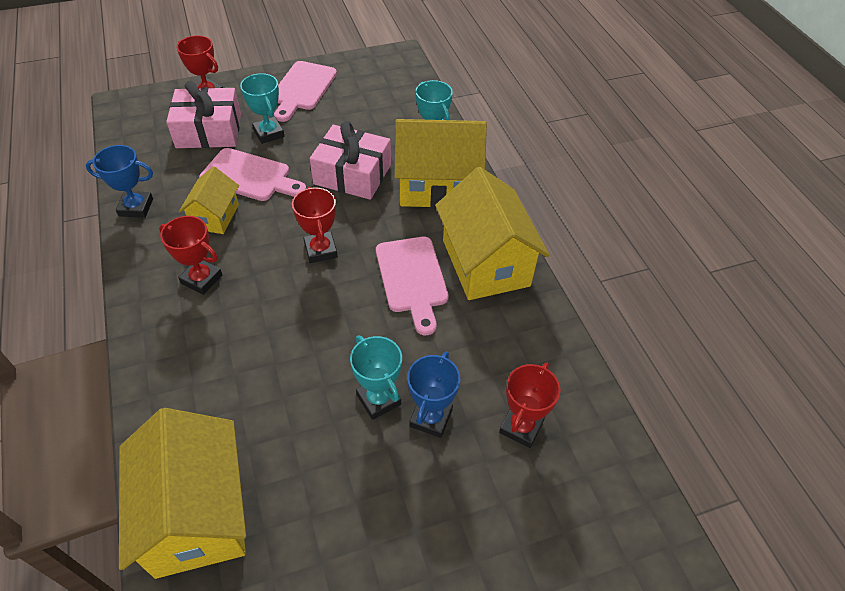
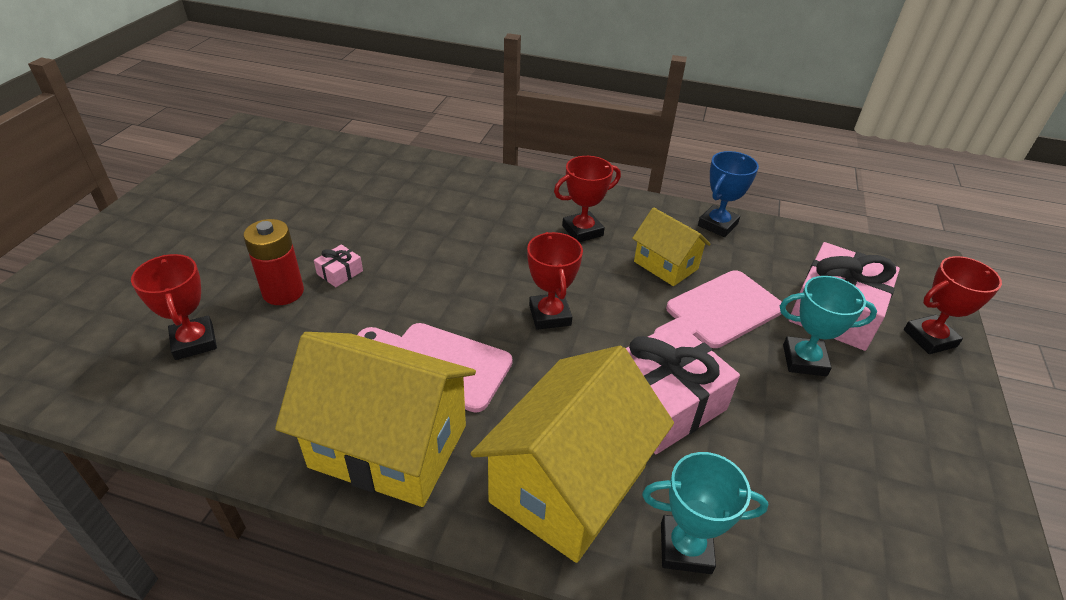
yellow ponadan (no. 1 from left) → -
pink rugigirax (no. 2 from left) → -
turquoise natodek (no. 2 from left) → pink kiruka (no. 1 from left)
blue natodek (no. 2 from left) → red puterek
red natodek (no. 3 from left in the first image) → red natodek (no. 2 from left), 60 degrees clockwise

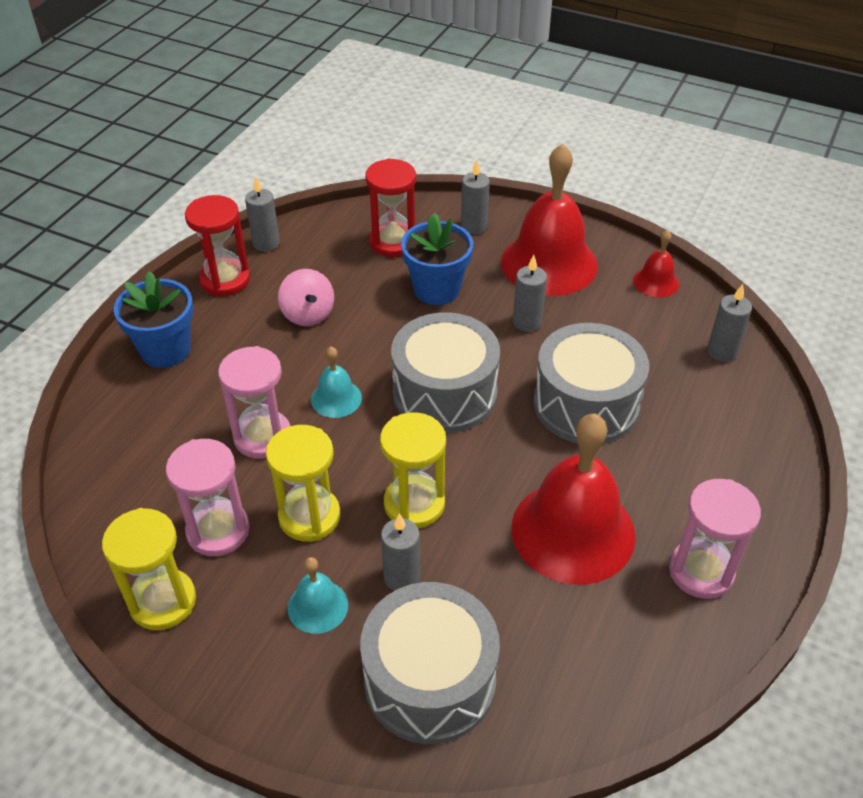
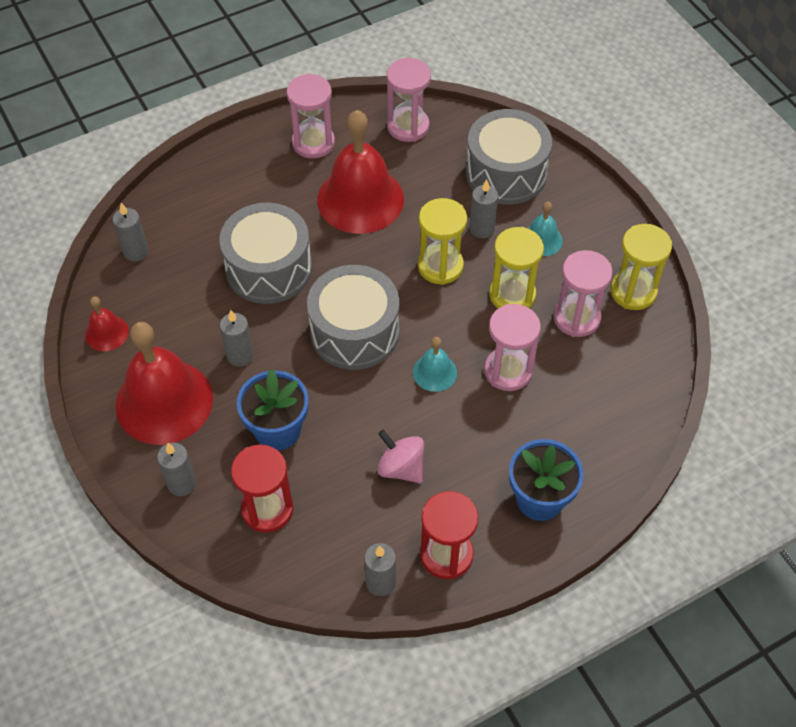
- → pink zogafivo (no. 2 from left)
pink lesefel, 60 degrees counterclockwise

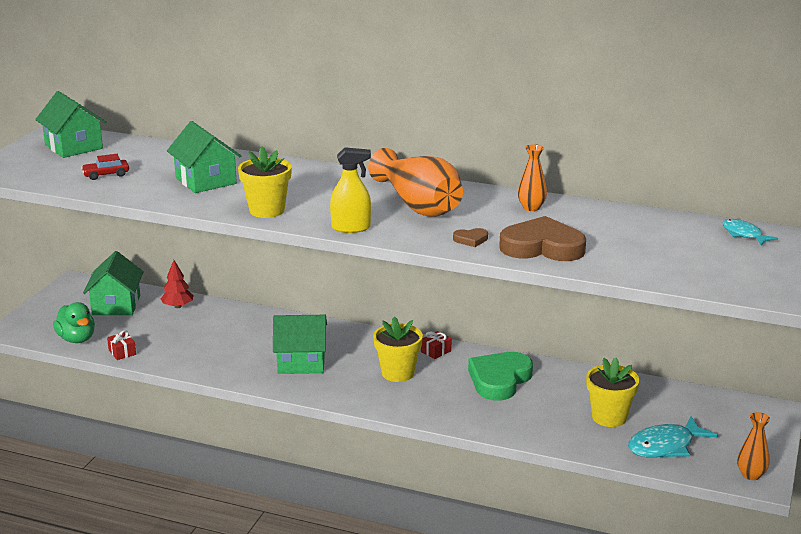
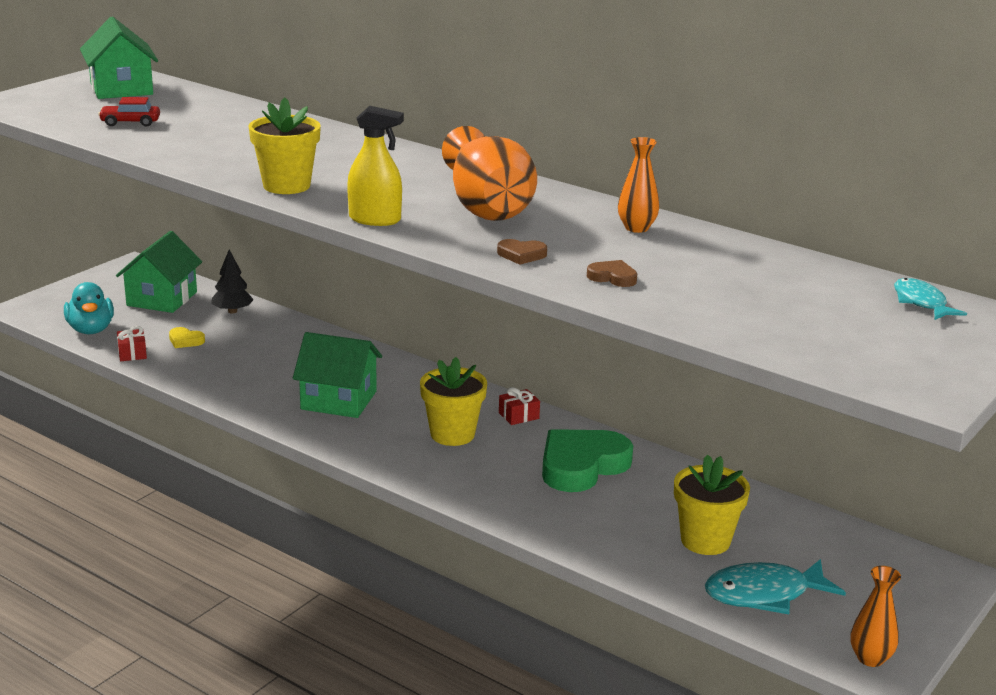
green ponadan (no. 3 from left) → -
- → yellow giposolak
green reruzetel → turquoise reruzetel
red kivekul → black kivekul
brown giposolak (no. 2 from left), x0.42

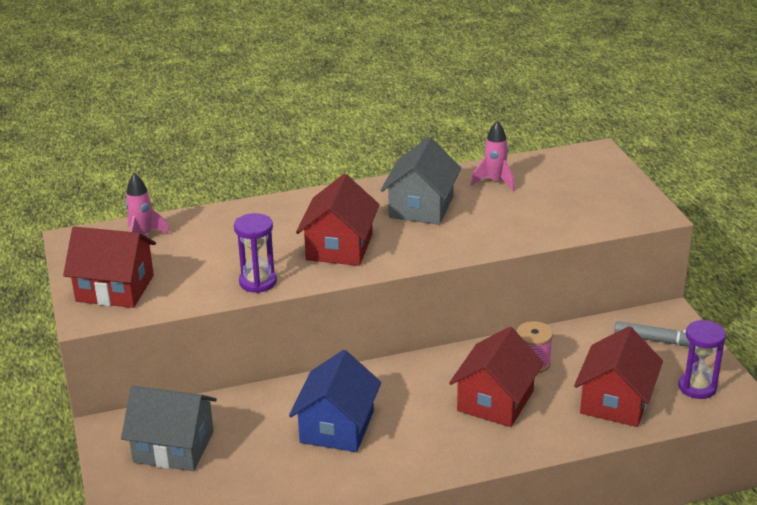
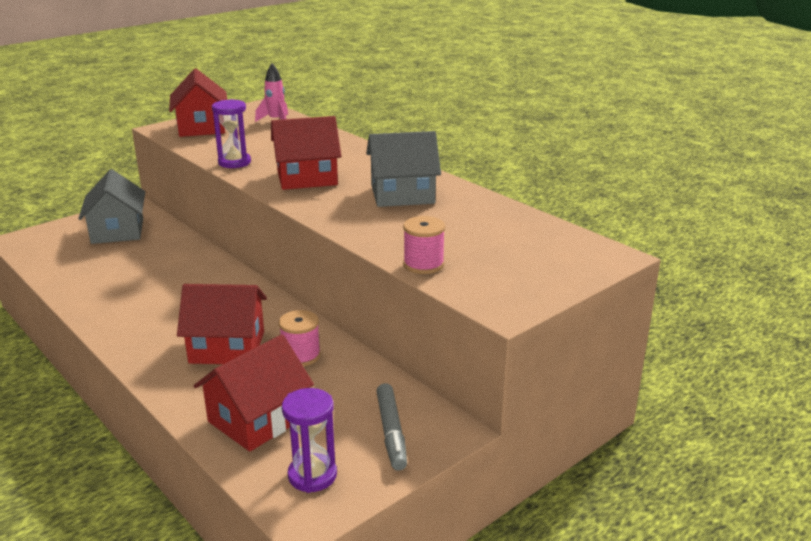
blue ponadan → -
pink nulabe (no. 2 from left) → -
- → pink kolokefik (no. 2 from left)
red ponadan (no. 4 from left in the first image) → red ponadan (no. 3 from left), 45 degrees counterclockwise

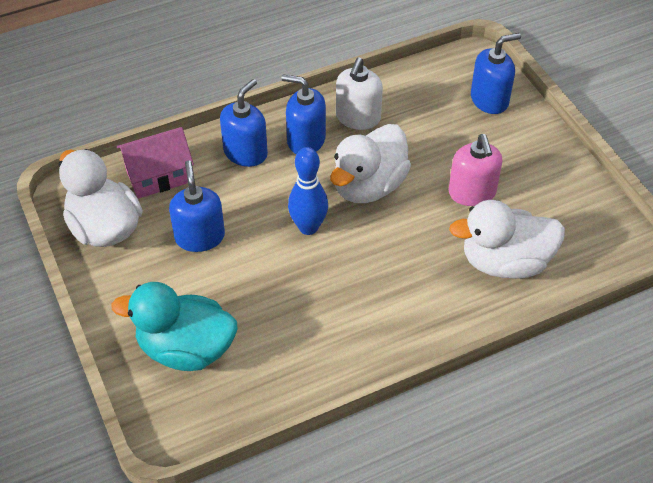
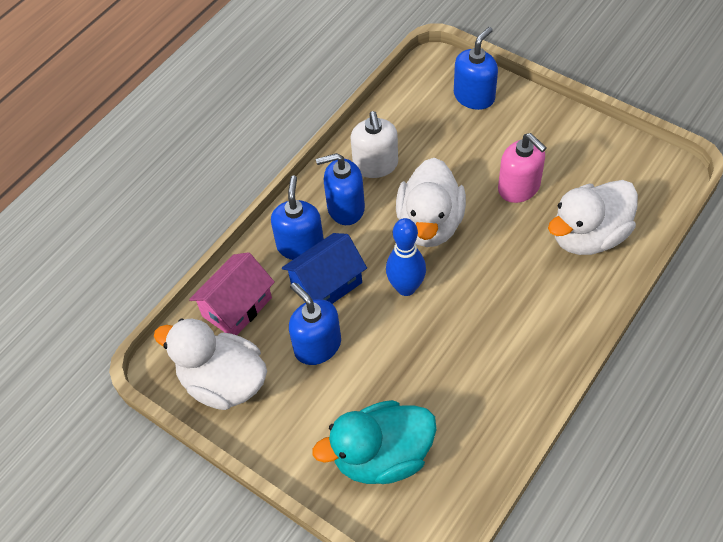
- → blue ponadan

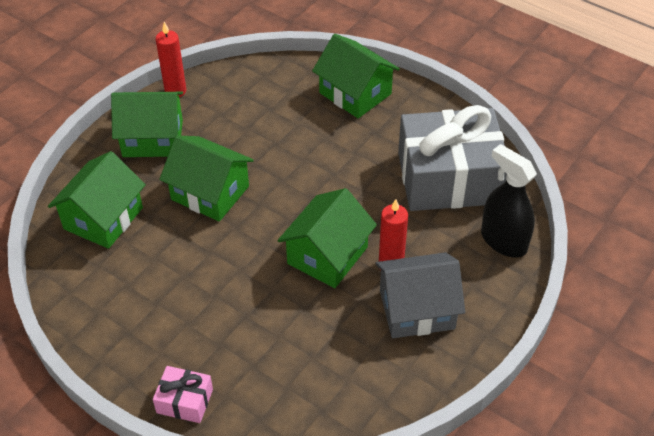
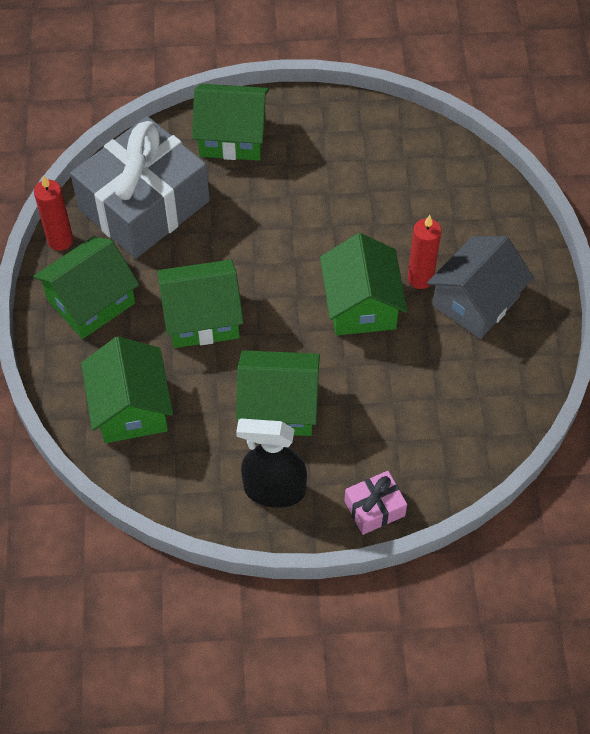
- → green ponadan (no. 5 from left)
grey kiruka, shifted
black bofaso, shifted

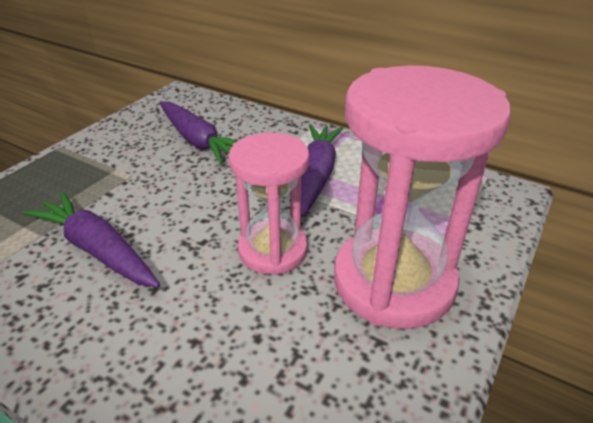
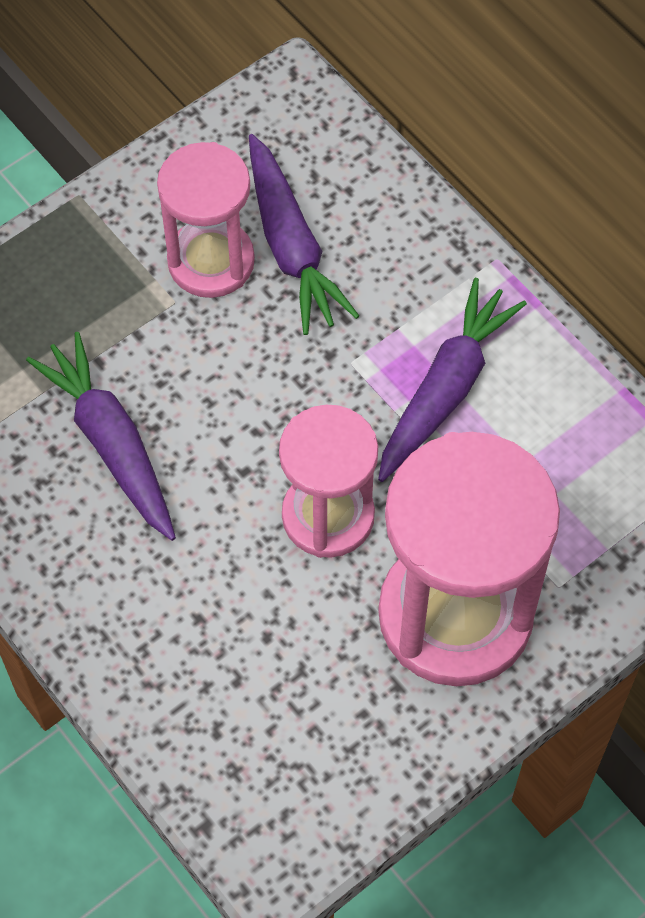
- → pink zogafivo (no. 1 from left)

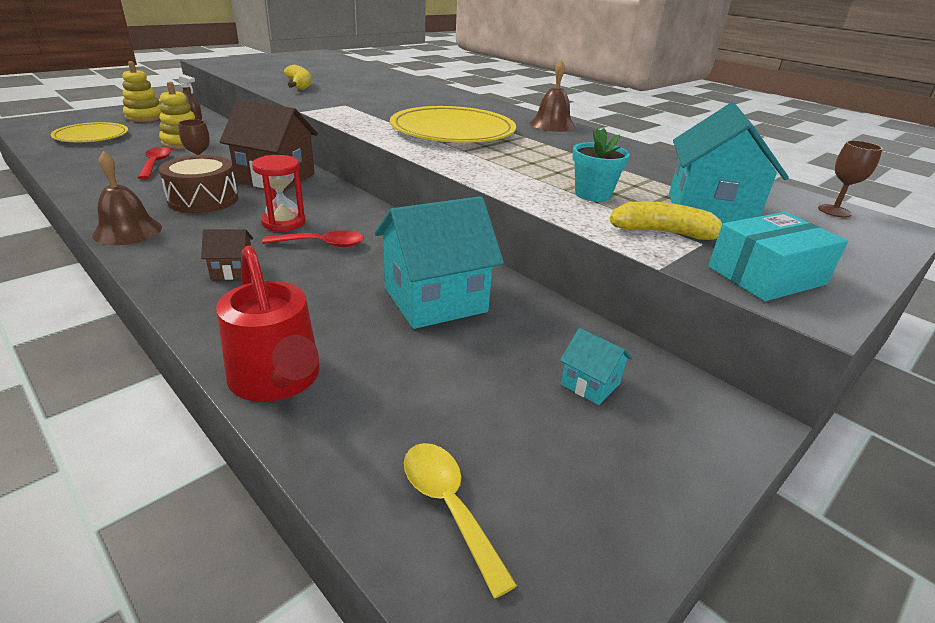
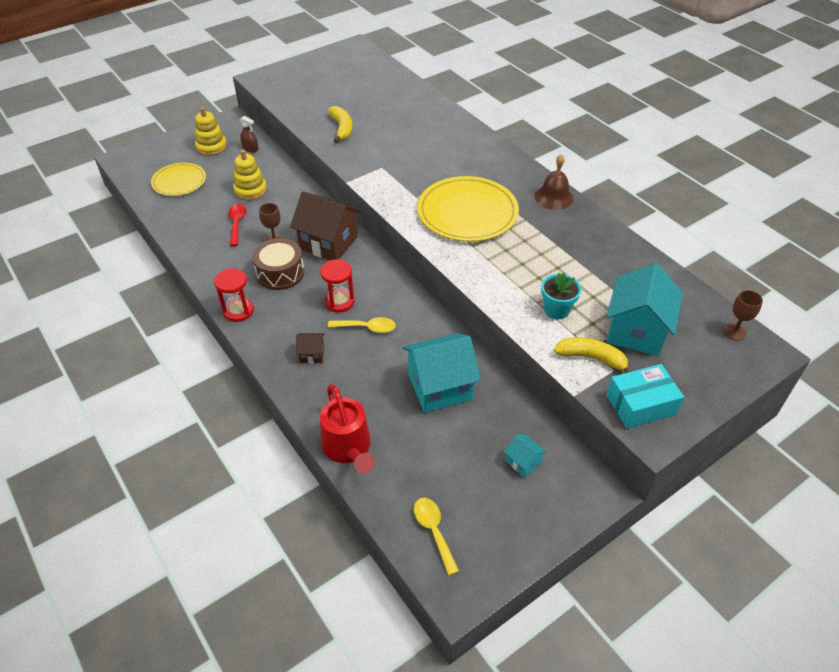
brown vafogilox (no. 1 from left) → red zogafivo (no. 1 from left)
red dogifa (no. 2 from left) → yellow dogifa (no. 1 from left)

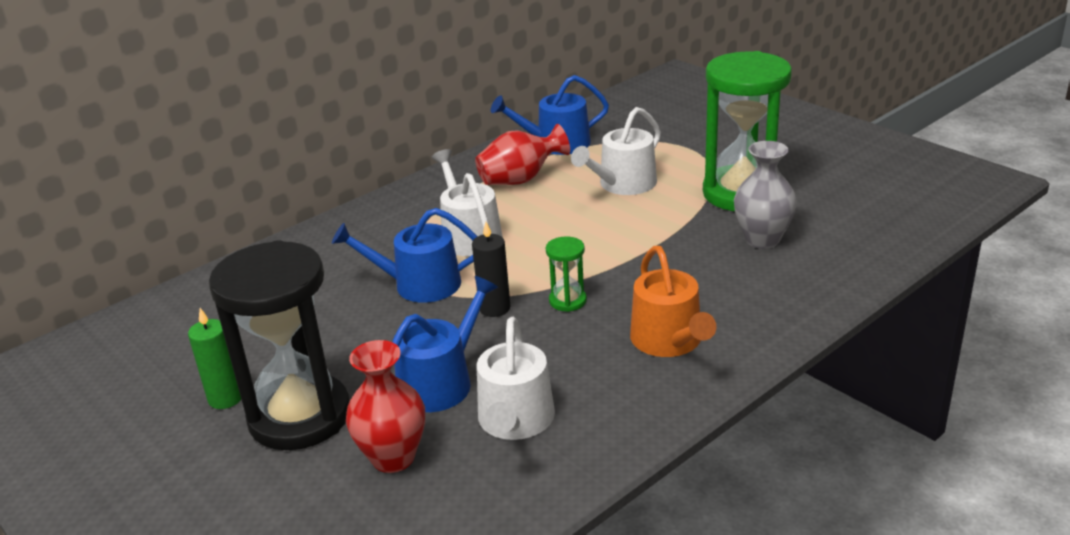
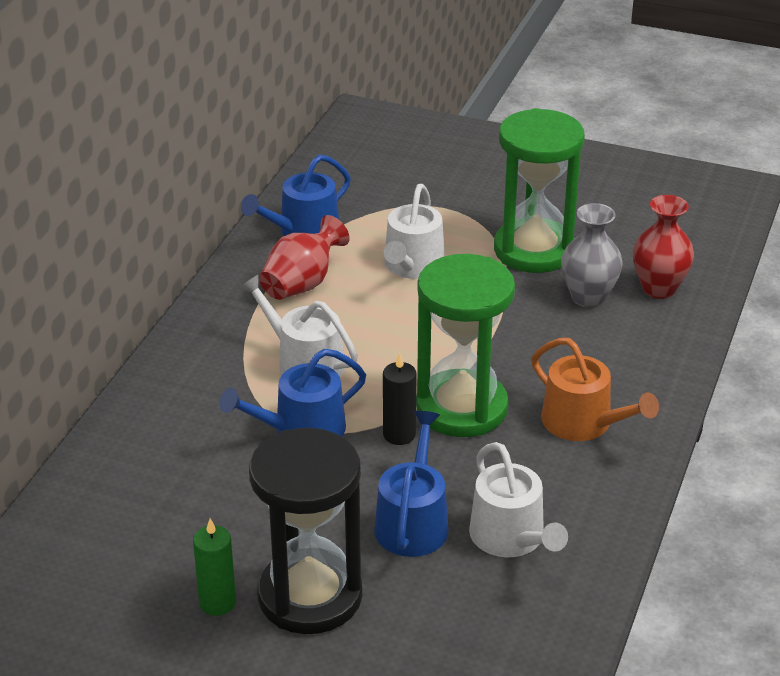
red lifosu (no. 1 from left in the first image) → red lifosu (no. 2 from left), shifted
green zogafivo (no. 1 from left), x2.40

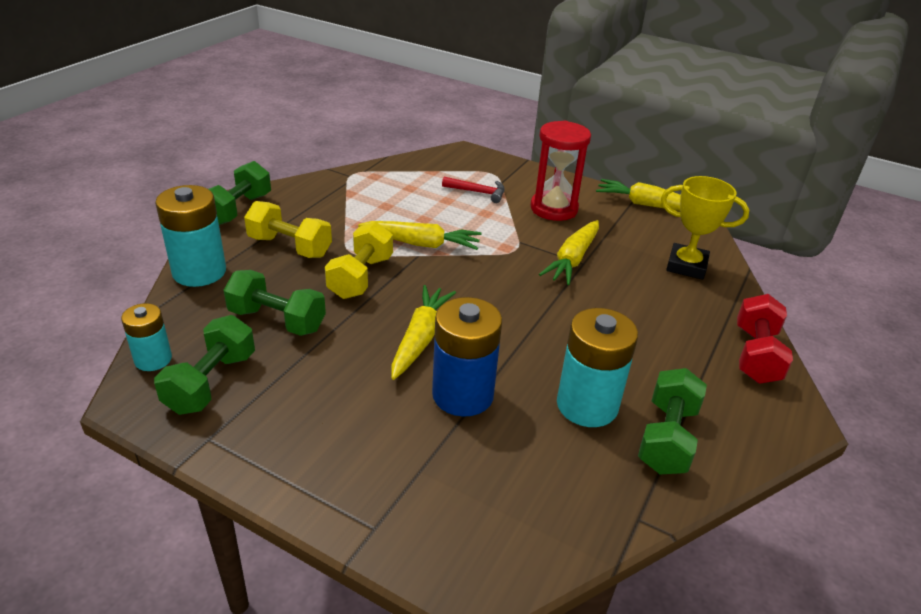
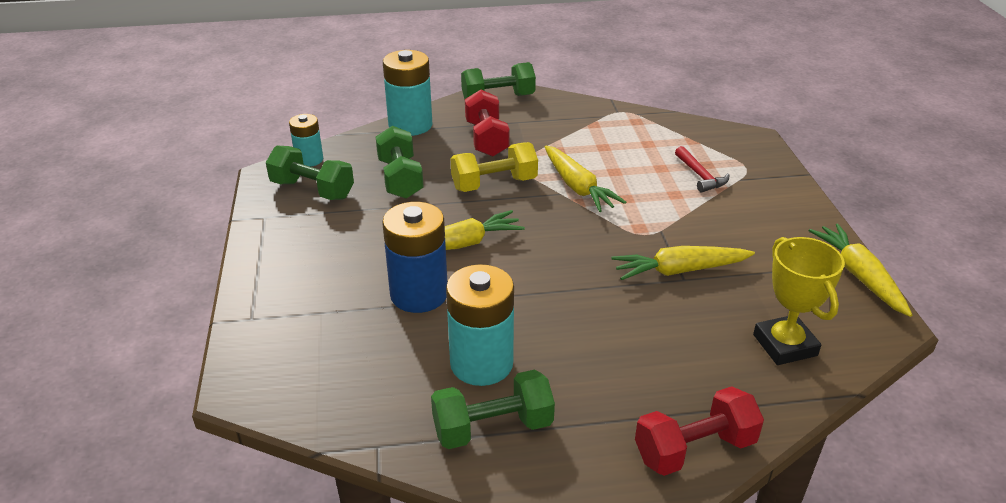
red zogafivo → -
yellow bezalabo (no. 1 from left) → red bezalabo (no. 1 from left)
green bezalabo (no. 1 from left), 45 degrees clockwise

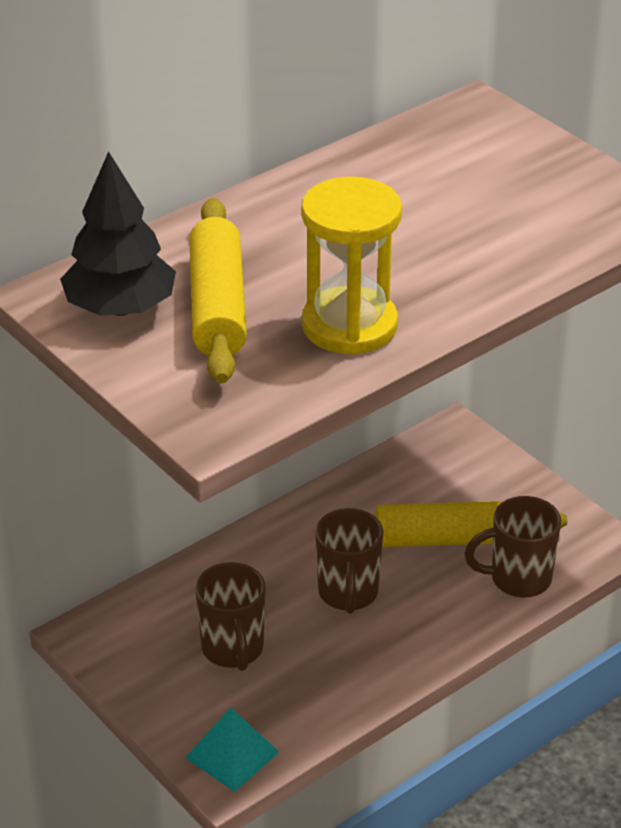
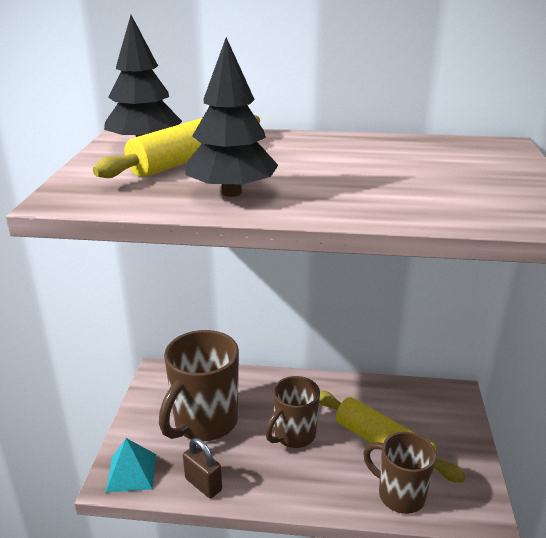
- → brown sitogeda
yellow zogafivo → black kivekul (no. 2 from left)
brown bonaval (no. 1 from left), x1.58

